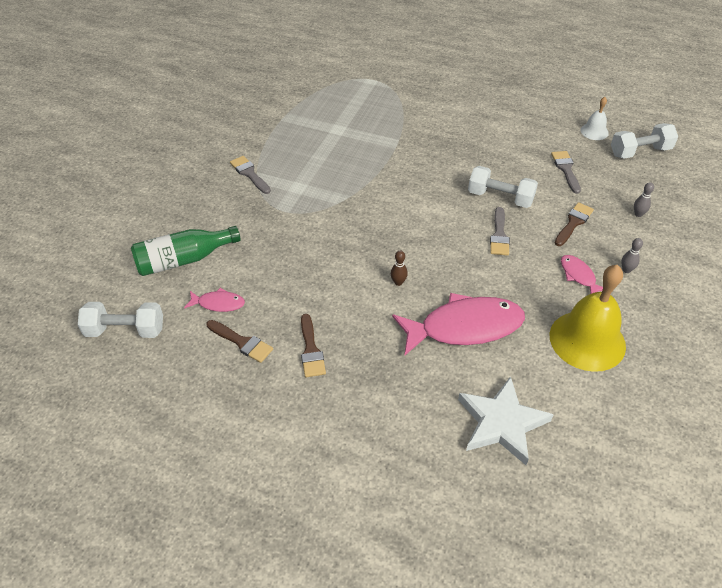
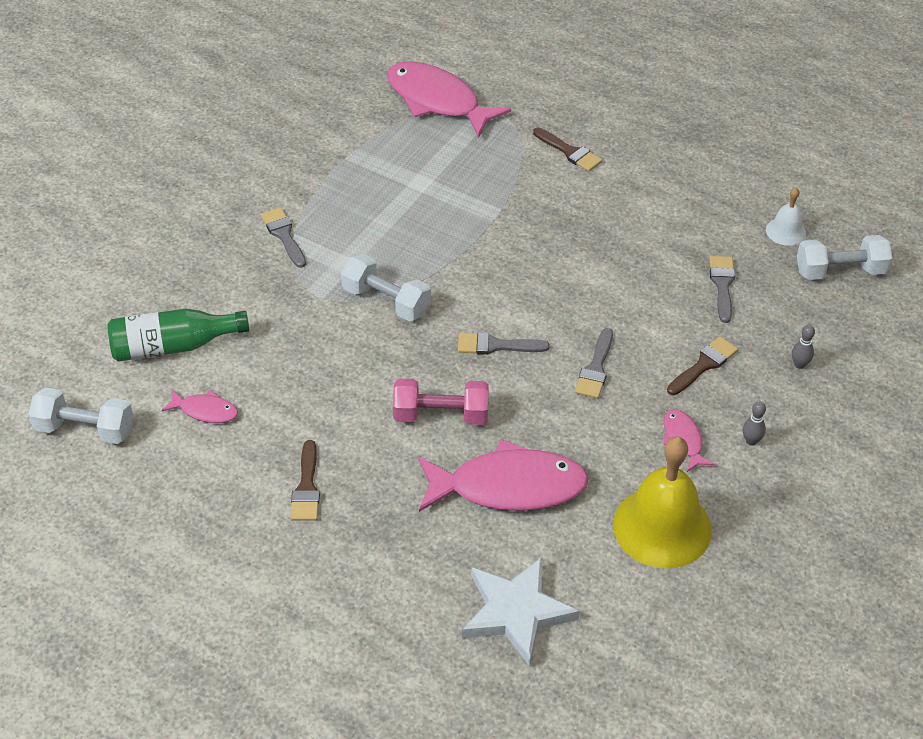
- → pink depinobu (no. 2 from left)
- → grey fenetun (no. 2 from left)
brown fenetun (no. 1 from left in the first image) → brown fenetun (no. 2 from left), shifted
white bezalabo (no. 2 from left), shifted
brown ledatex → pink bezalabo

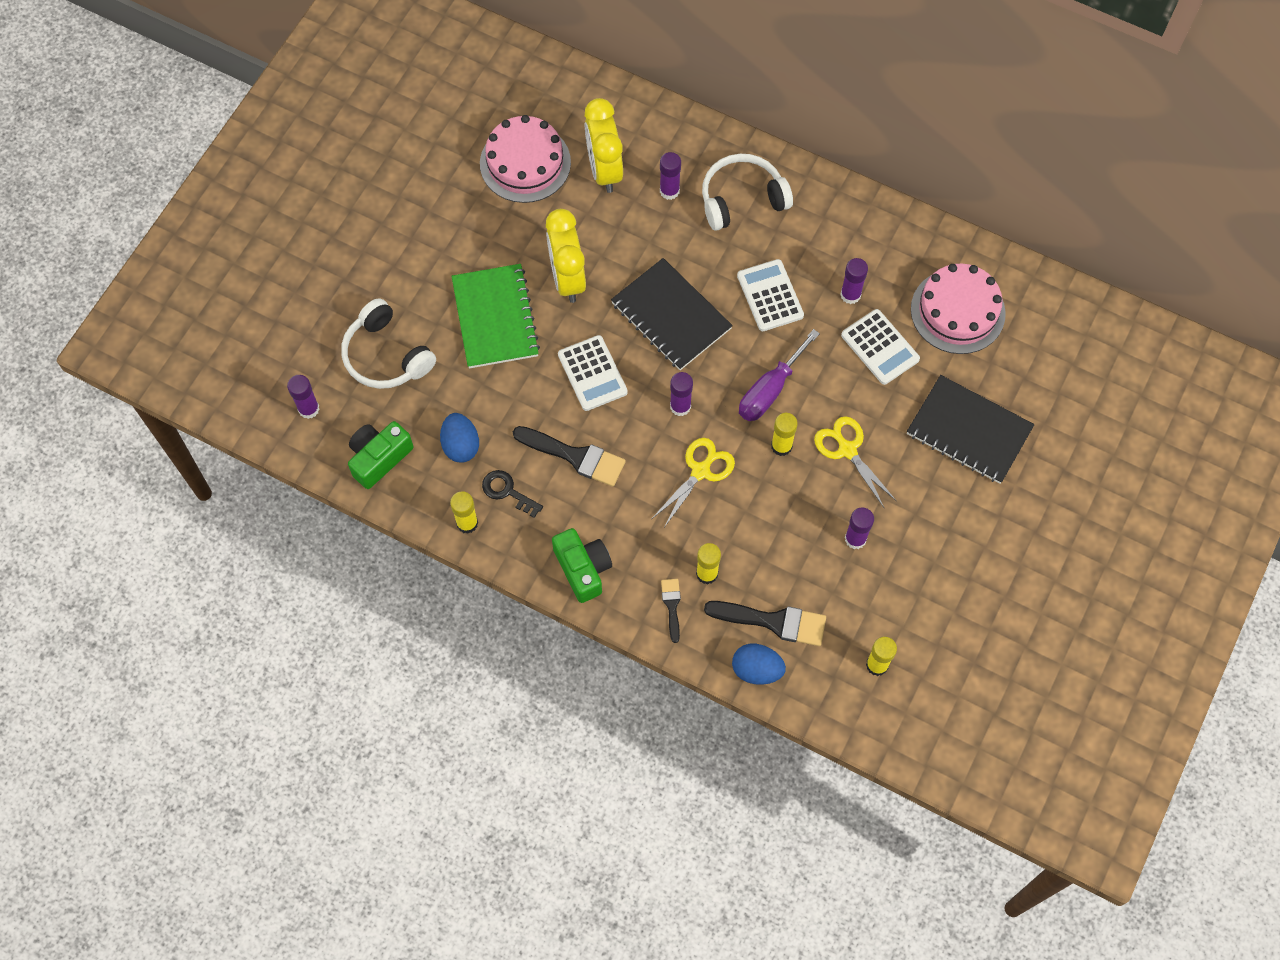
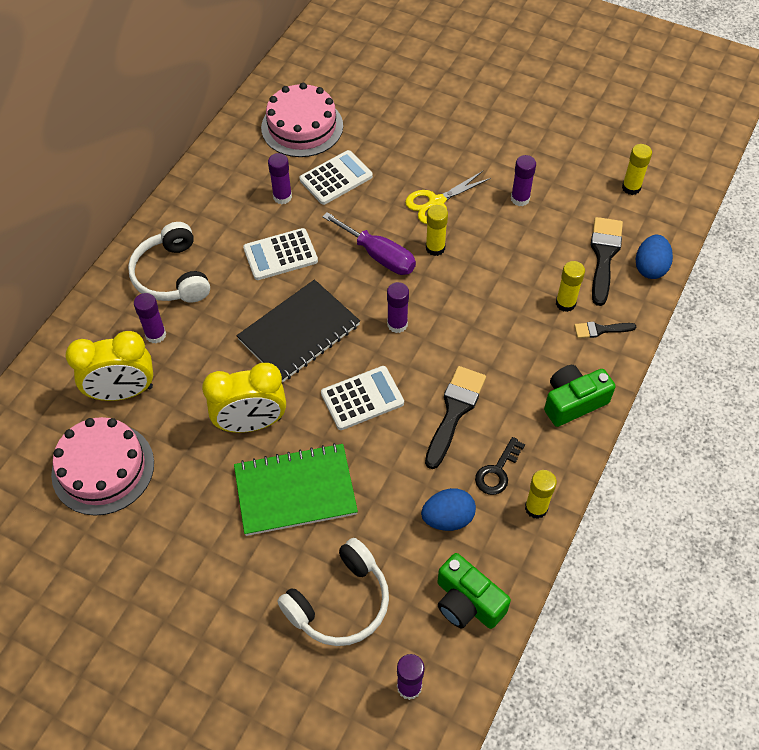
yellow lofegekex (no. 1 from left) → -
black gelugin (no. 2 from left) → -

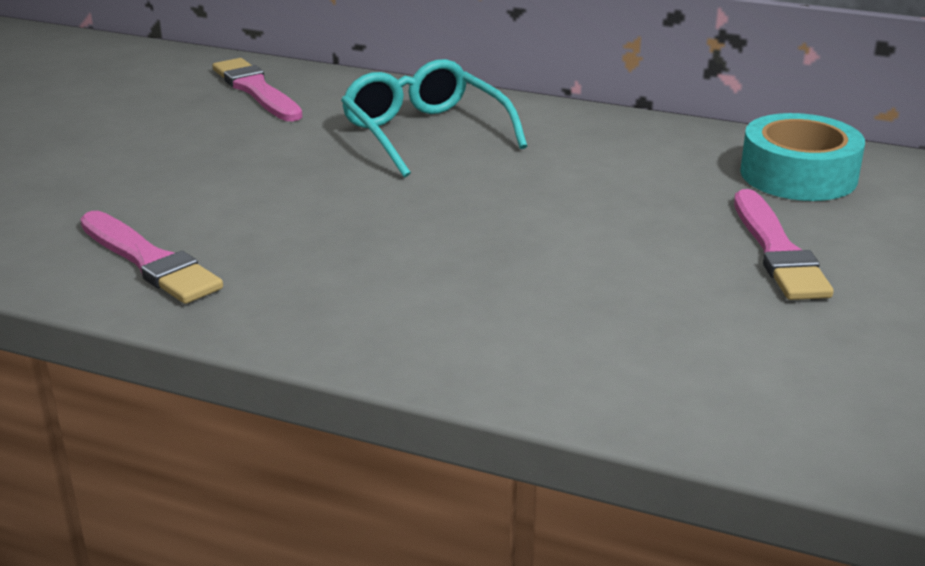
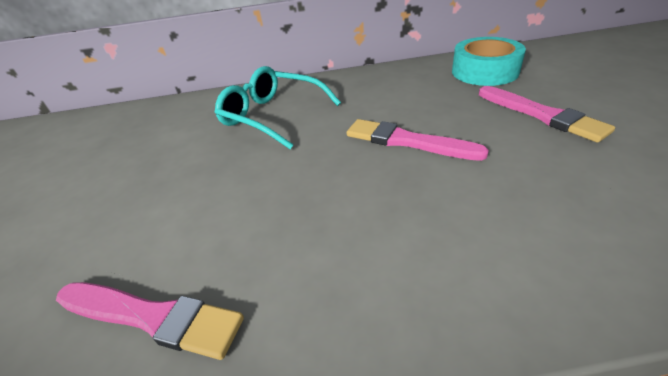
pink fenetun (no. 2 from left), shifted

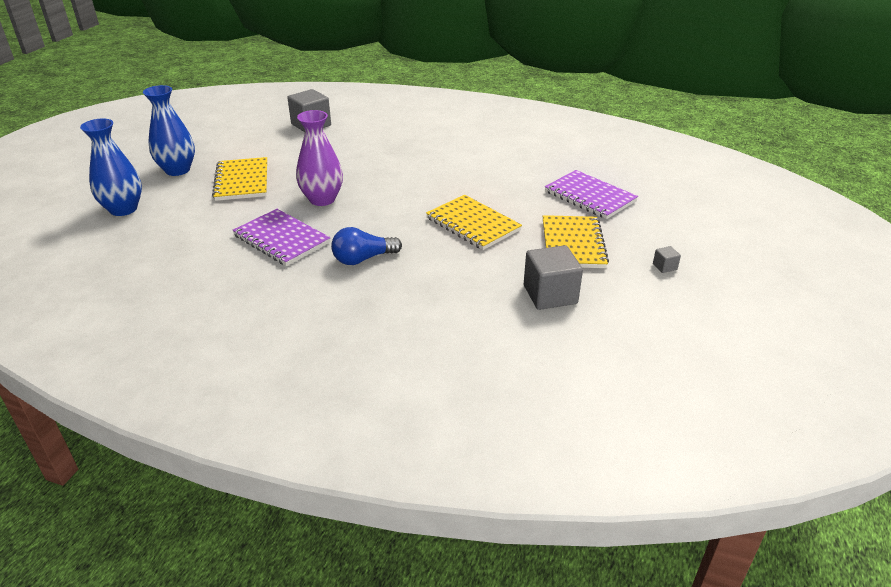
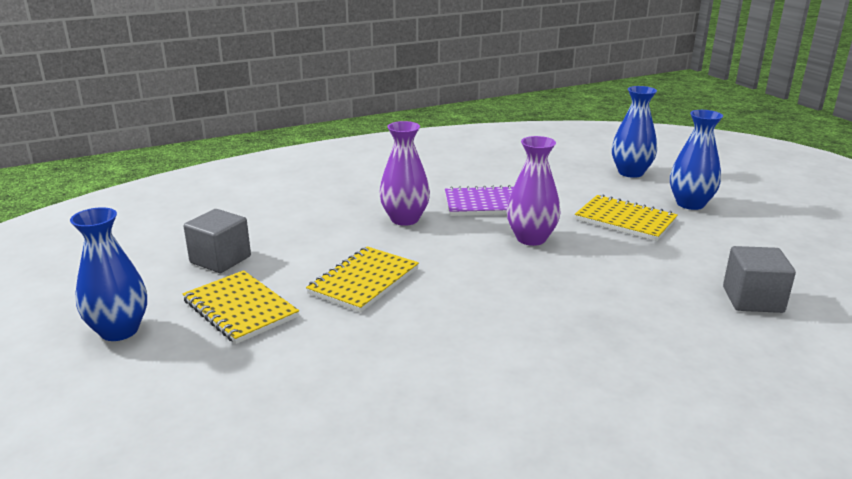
purple gelugin (no. 2 from left) → -
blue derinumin → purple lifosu (no. 1 from left)
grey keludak (no. 3 from left) → blue lifosu (no. 1 from left)
yellow gelugin (no. 2 from left), 60 degrees counterclockwise

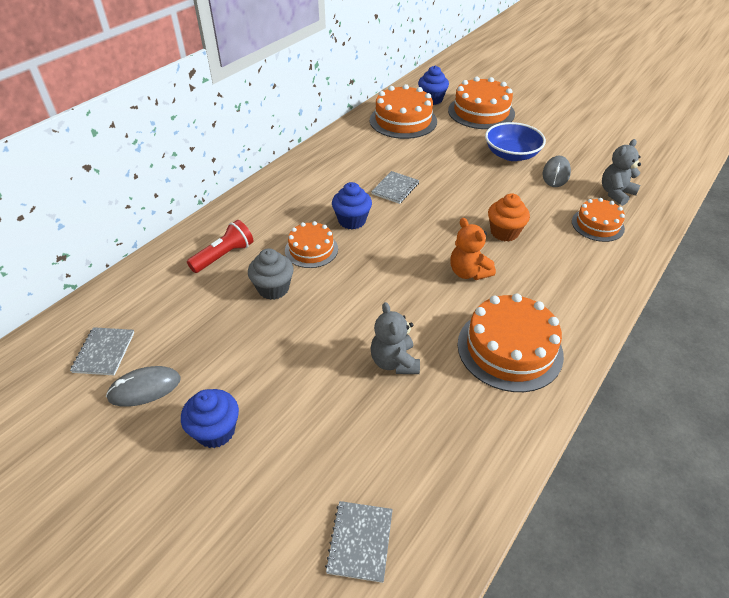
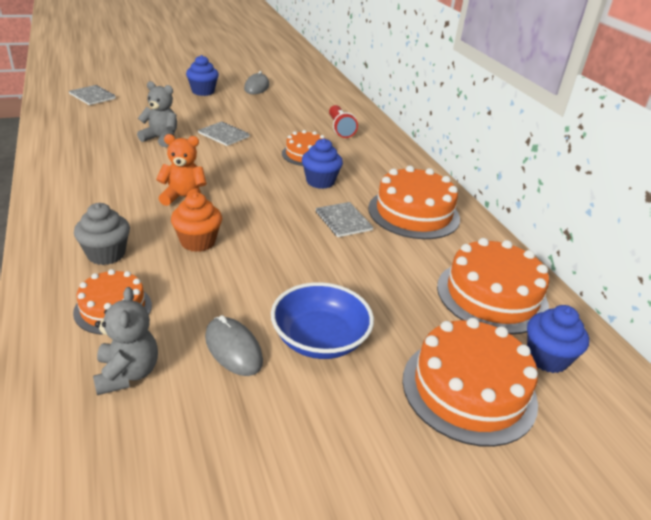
grey gelugin (no. 1 from left in the first image) → grey gelugin (no. 2 from left), shifted
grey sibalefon, shifted
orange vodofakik (no. 4 from left in the first image) → orange vodofakik (no. 3 from left), shifted

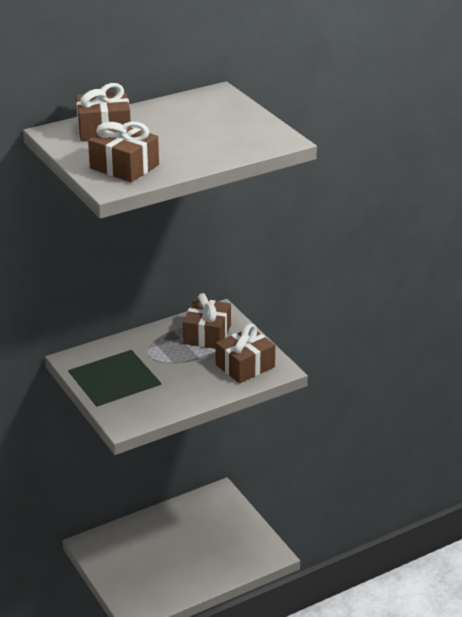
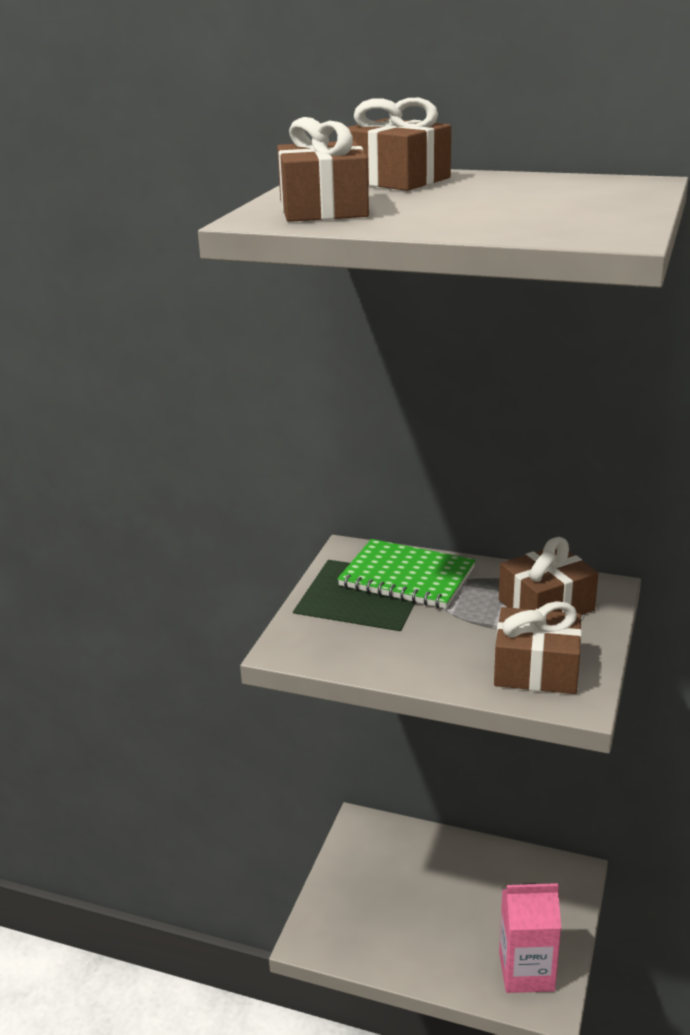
- → green gelugin
- → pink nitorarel

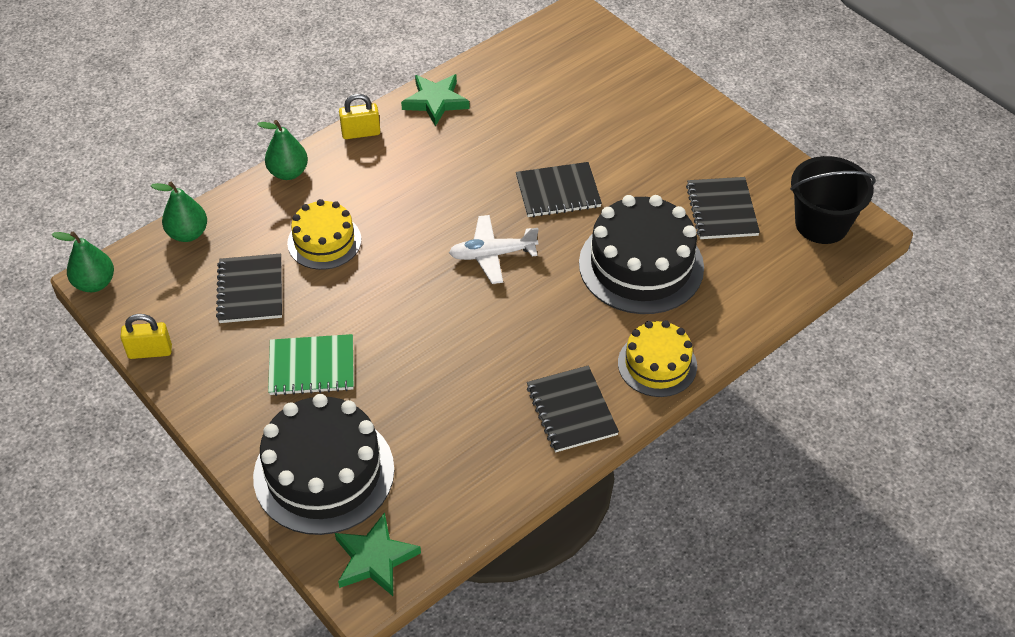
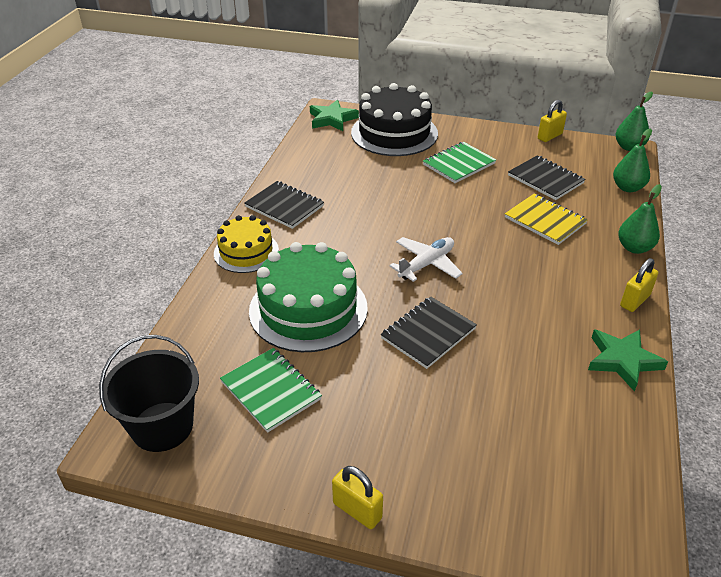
- → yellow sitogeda (no. 1 from left)
yellow vodofakik (no. 1 from left) → yellow gelugin
black vodofakik (no. 2 from left) → green vodofakik
black gelugin (no. 4 from left) → green gelugin (no. 1 from left)

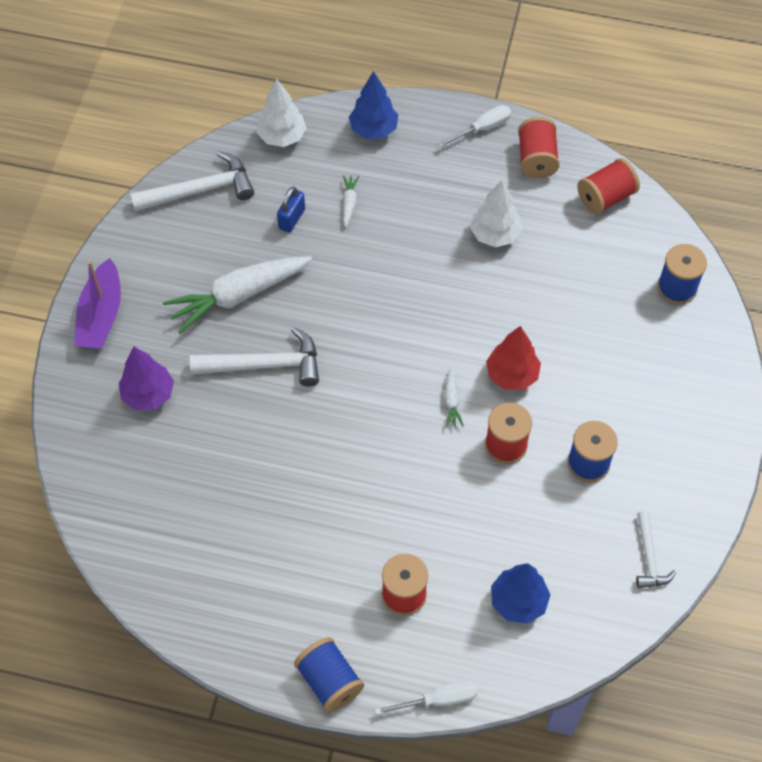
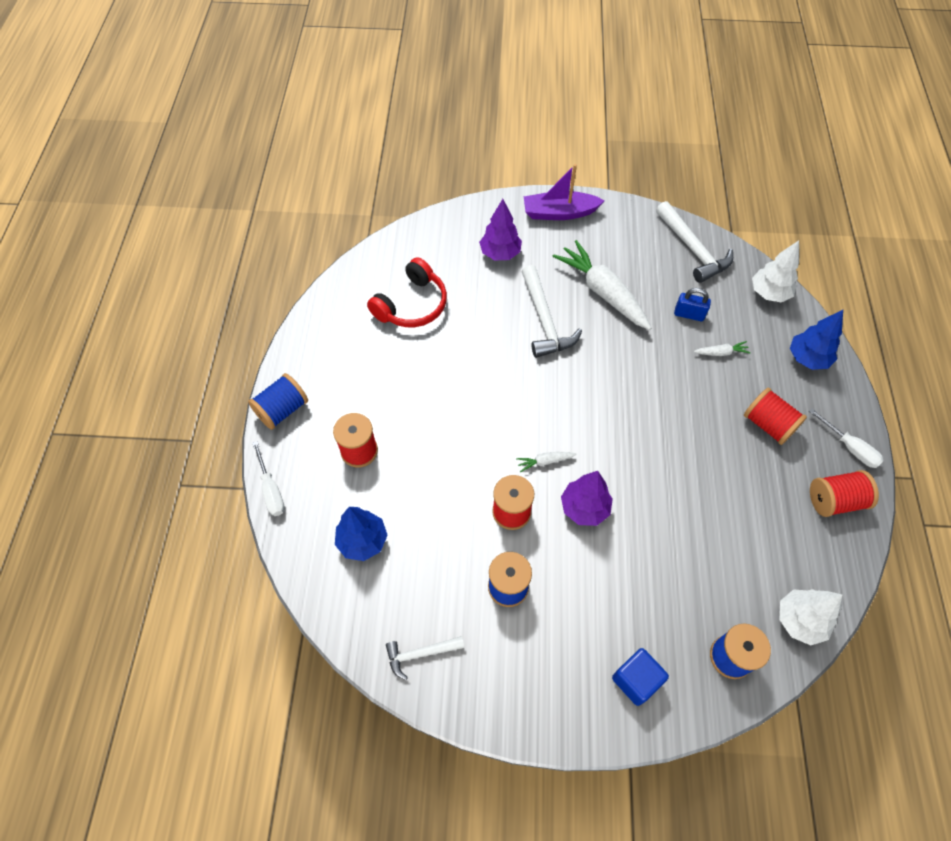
- → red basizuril
- → blue keludak
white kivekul (no. 2 from left), shifted
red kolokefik (no. 4 from left in the first image) → red kolokefik (no. 3 from left), shifted
red kivekul → purple kivekul (no. 2 from left)

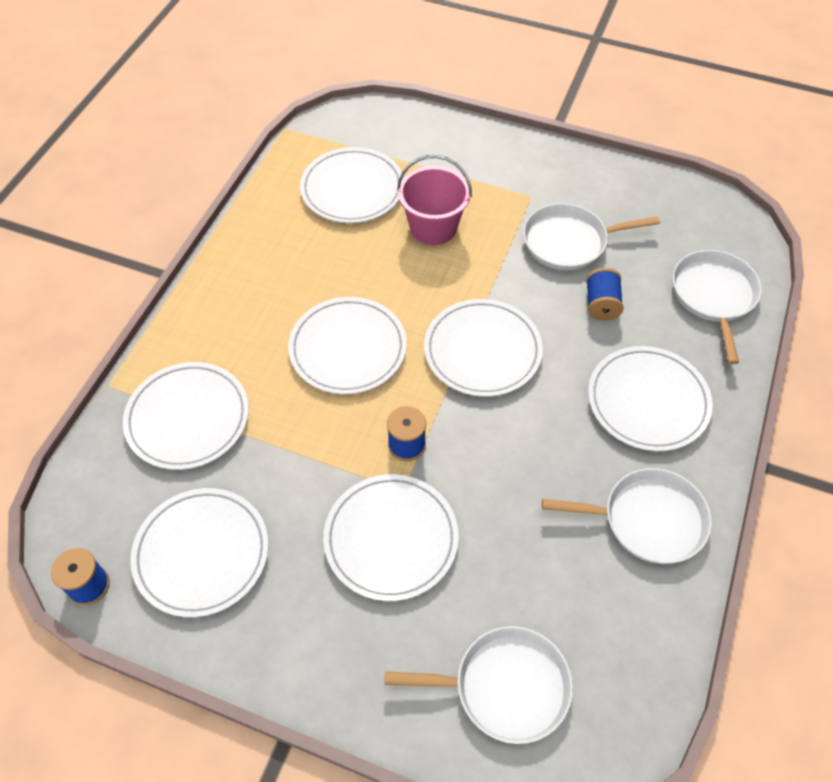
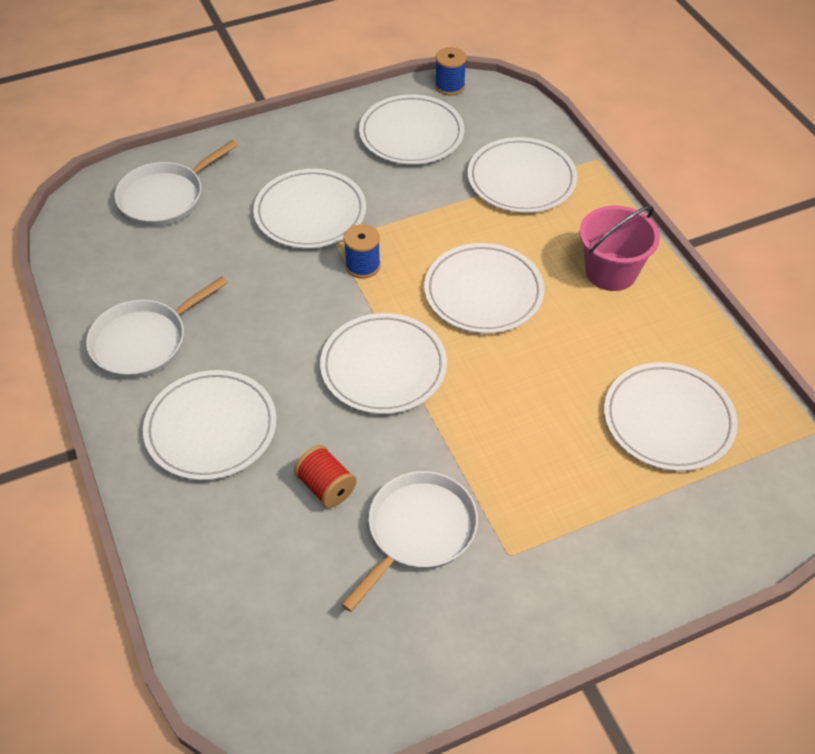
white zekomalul (no. 4 from left) → -
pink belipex, shifted
blue kolokefik (no. 3 from left) → red kolokefik

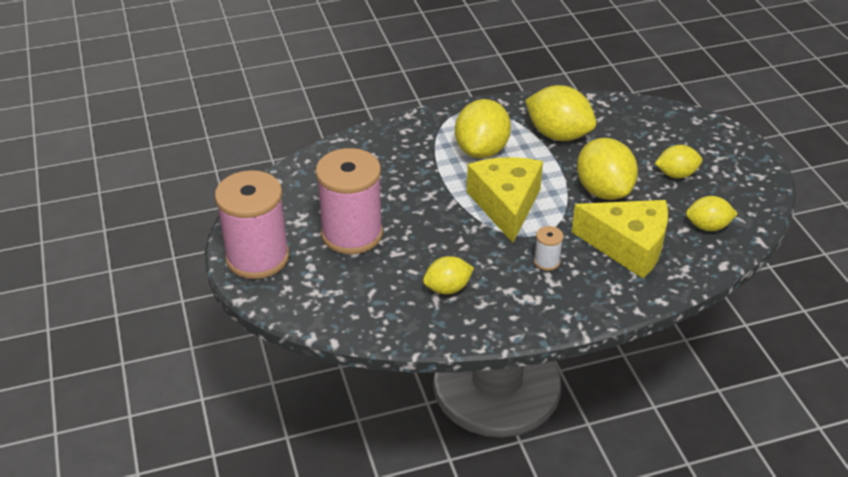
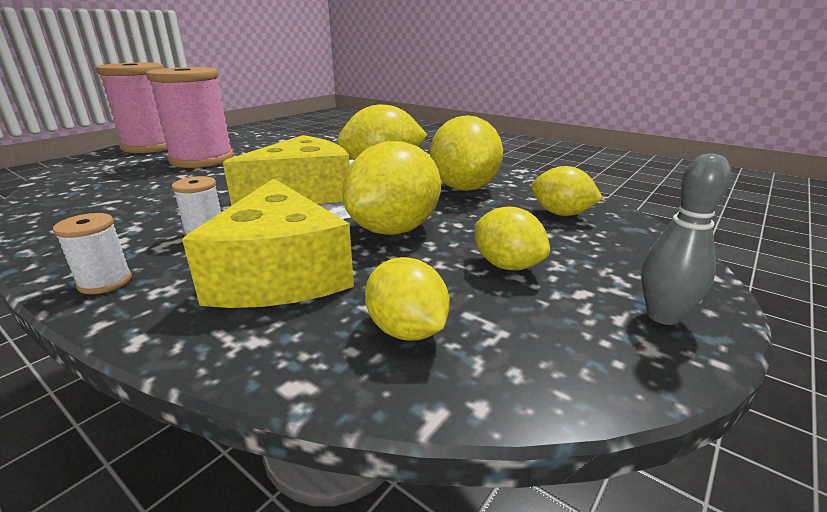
- → white kolokefik (no. 1 from left)
- → grey ledatex
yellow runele (no. 1 from left in the first image) → yellow runele (no. 6 from left), shifted

